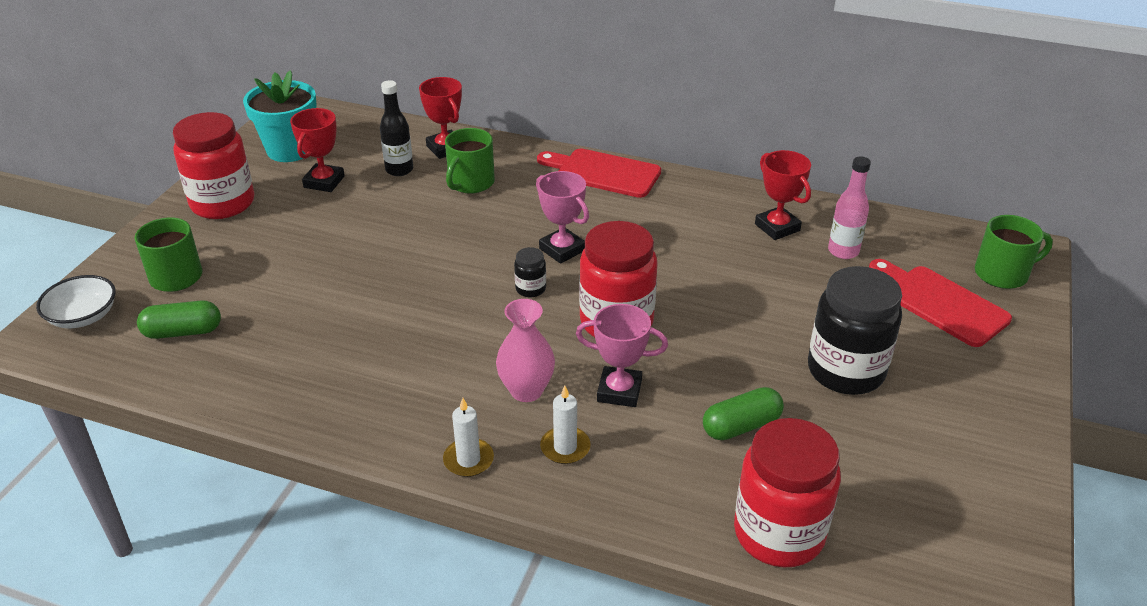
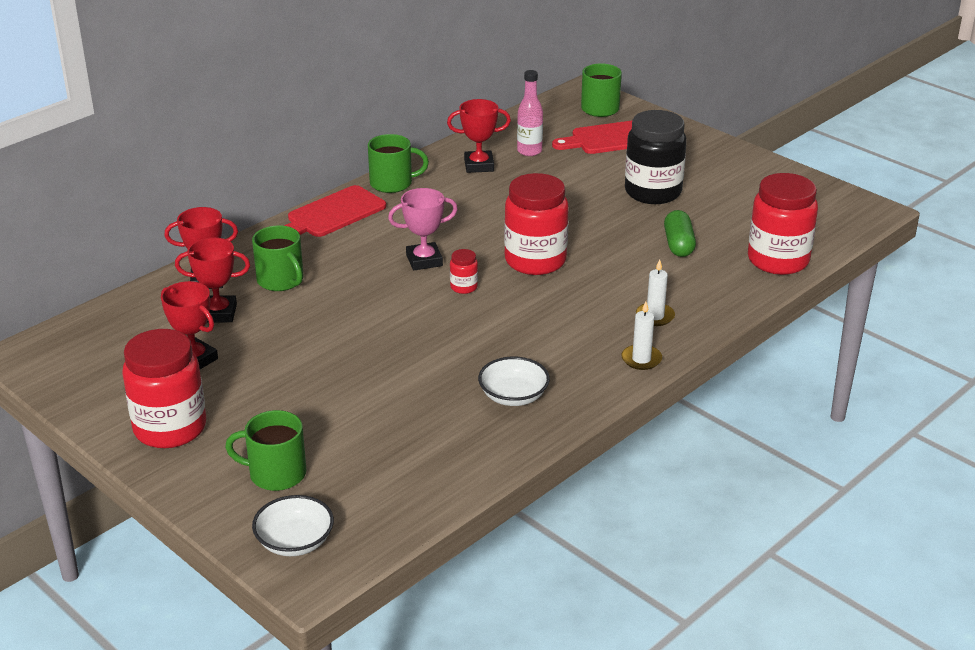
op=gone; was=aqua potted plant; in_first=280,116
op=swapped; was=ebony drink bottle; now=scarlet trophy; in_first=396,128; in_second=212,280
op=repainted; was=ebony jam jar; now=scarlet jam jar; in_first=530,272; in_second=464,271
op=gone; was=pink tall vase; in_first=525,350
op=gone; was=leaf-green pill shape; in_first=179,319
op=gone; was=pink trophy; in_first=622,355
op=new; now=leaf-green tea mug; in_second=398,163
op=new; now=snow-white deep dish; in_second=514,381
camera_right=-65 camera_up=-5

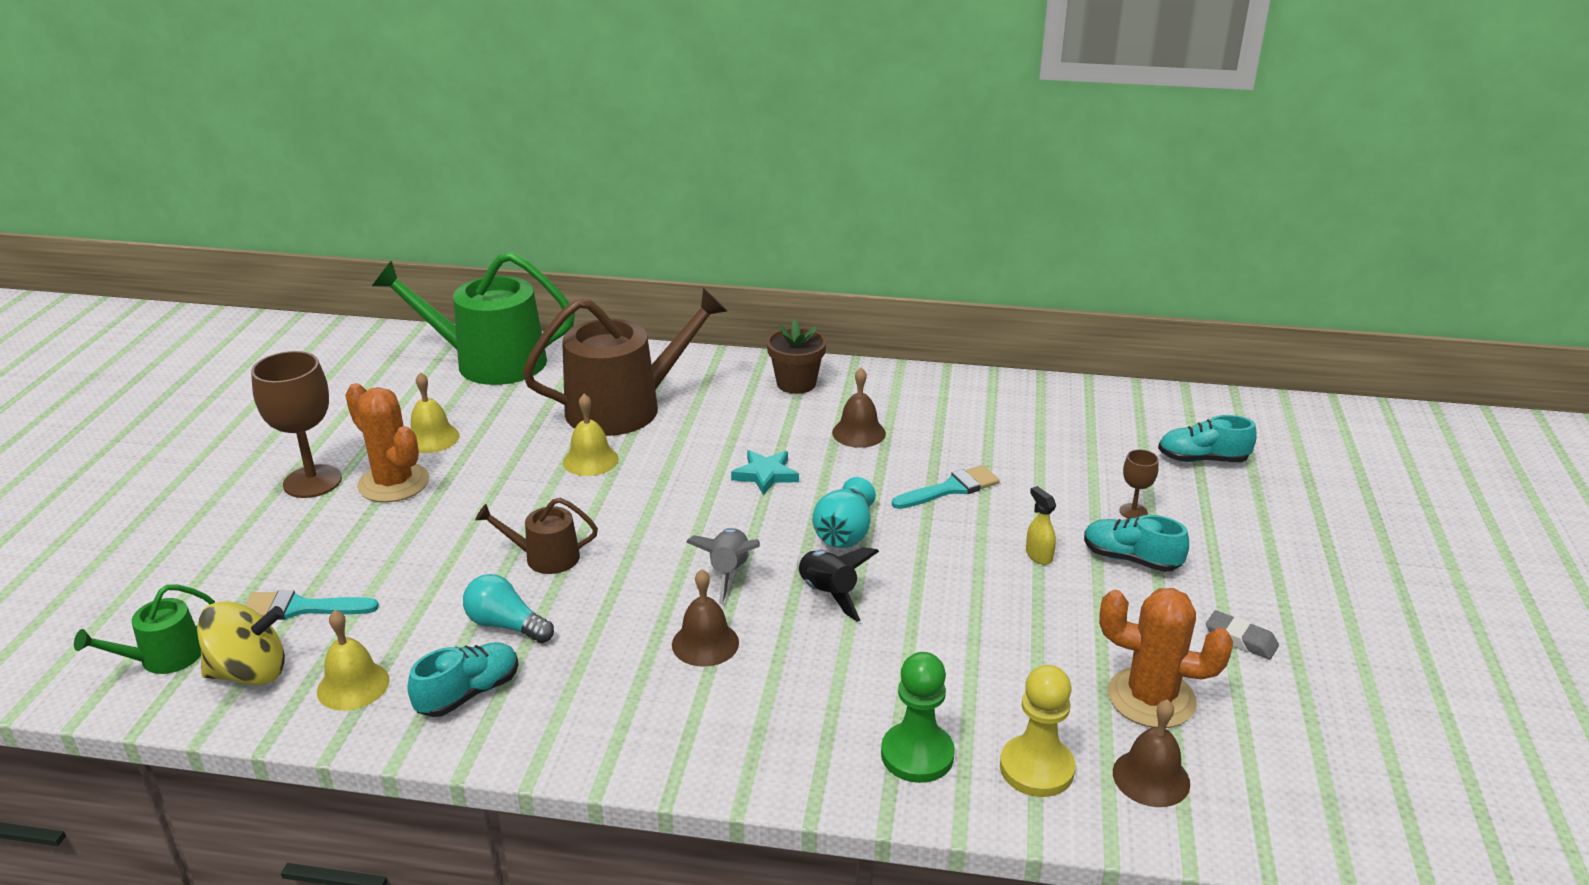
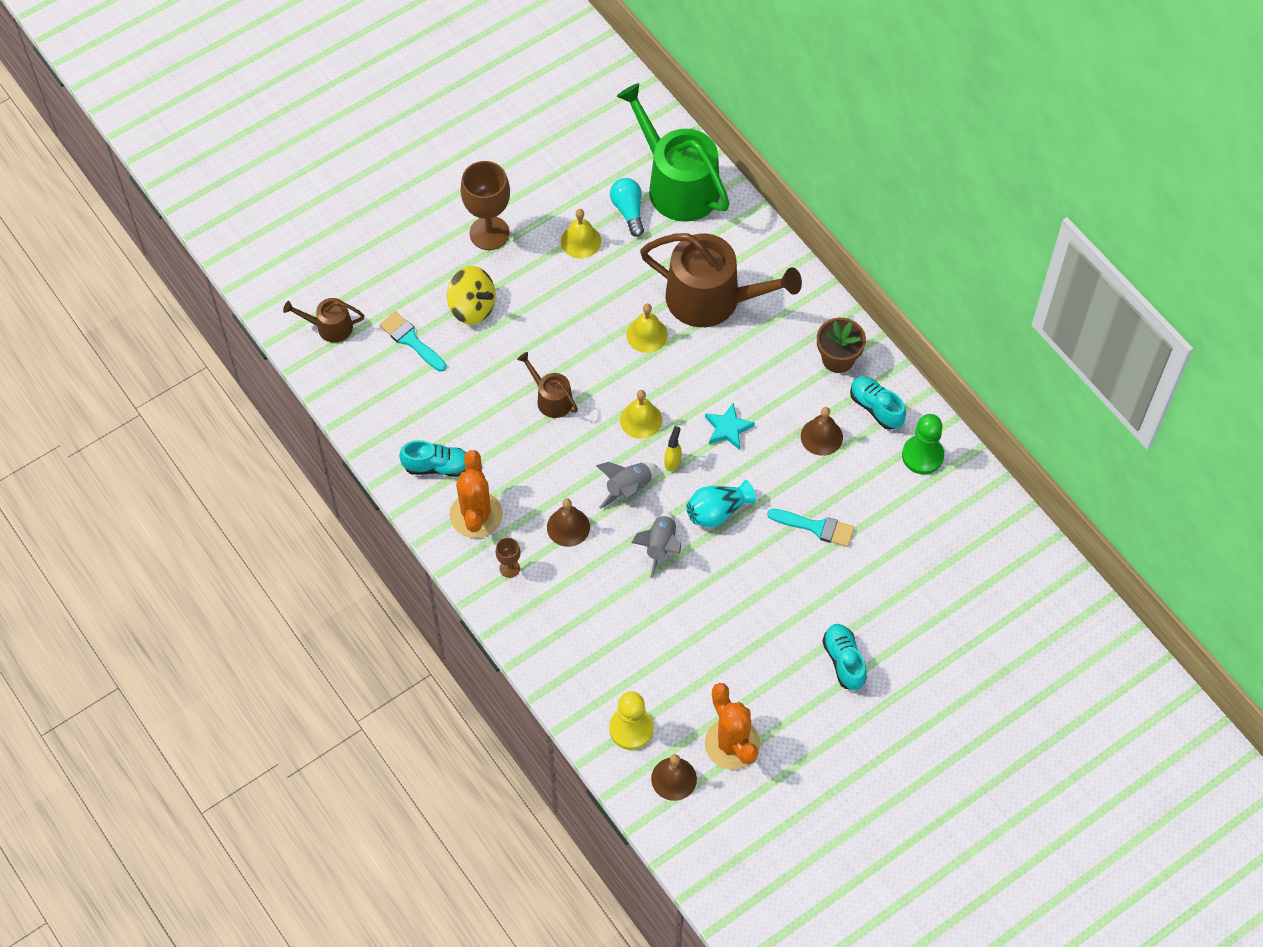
op=shifted; was=orange saguaro cactus; in_first=387,442; in_second=476,494
op=shifted; was=aqua lace-up shoe; in_first=1207,438; in_second=878,403
op=shifted; was=russet chalice; in_first=1139,484; in_second=508,558
op=shifted; was=golden spray bottle; in_first=1041,525; in_second=673,448
op=repainted; was=ebony spaceship; now=ash-grey spaceship; in_first=838,584; in_second=656,545
op=shifted; was=aqua light bulb; in_first=508,608; in_second=627,207
op=repainted; was=leaf-green watering pot; now=russet watering pot; in_first=144,629; in_second=324,320
op=shifted; was=golden whirligig; in_first=241,643; in_second=471,295
op=shifted; was=golden school bell; in_first=353,660; in_second=641,414
op=gone; was=ash-grey gum eraser; in_first=1242,635
op=shifted; was=leaf-green pawn; in_first=918,717; in_second=923,444
camera_right=45 camera_up=30

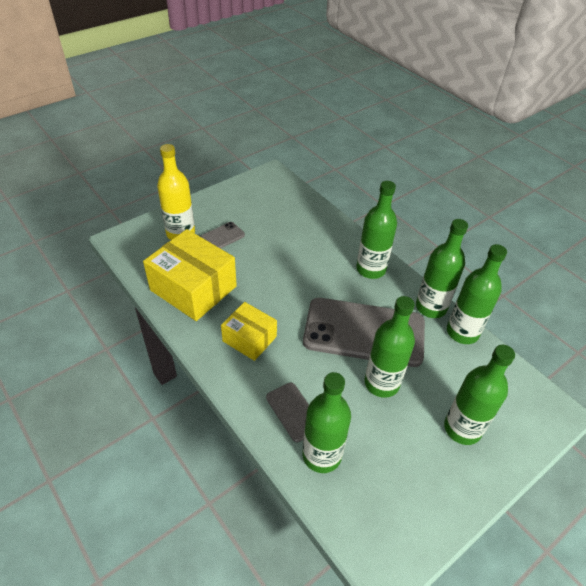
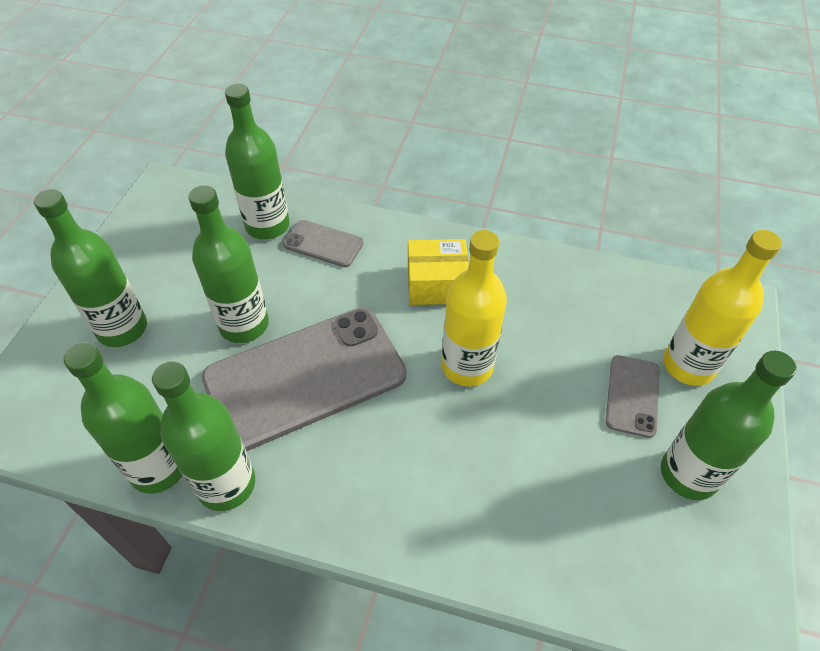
op=shifted; was=leaf-green drink bottle; in_first=376,230; in_second=729,425
op=gone; was=golden box; in_first=190,275
op=new; now=golden drink bottle; in_second=474,308
camera_right=145 camera_up=5

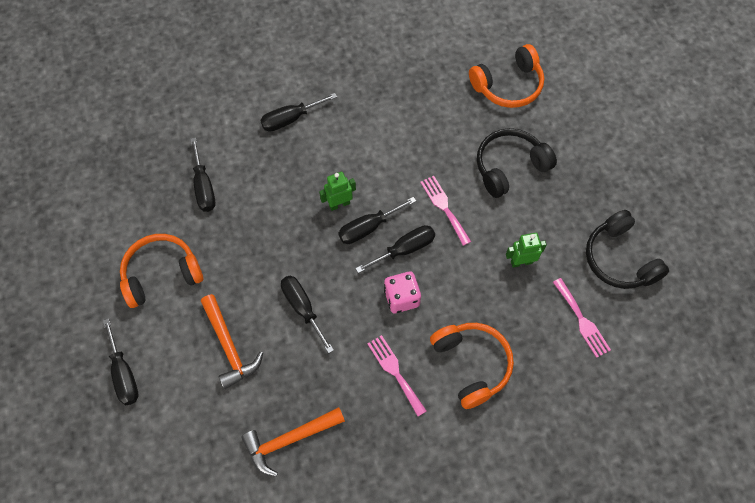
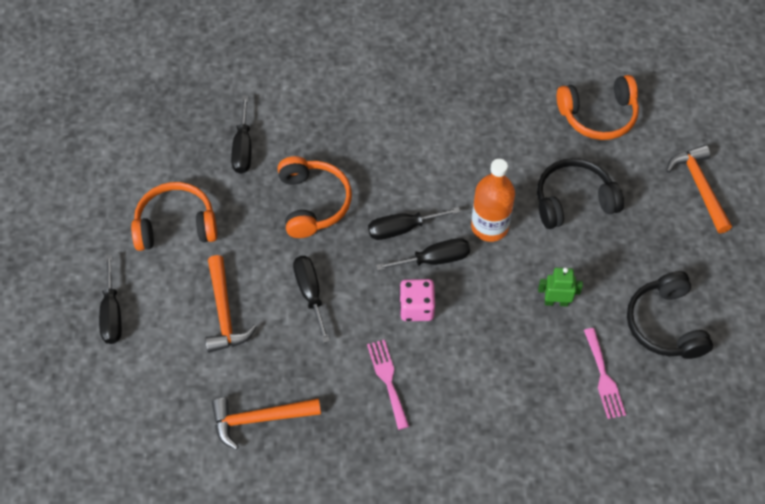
op=gone; was=ebony flat screwdriver; in_first=298,112
op=gone; was=leaf-green toy robot; in_first=337,191
op=swapped; was=pink dinner fork; now=orange drink bottle; in_first=445,211; in_second=493,200
op=shifted; was=orange headphones; in_first=472,366; in_second=315,197
op=new; now=orange carpenter's hammer; in_second=699,189
camera_right=15 camera_up=-5

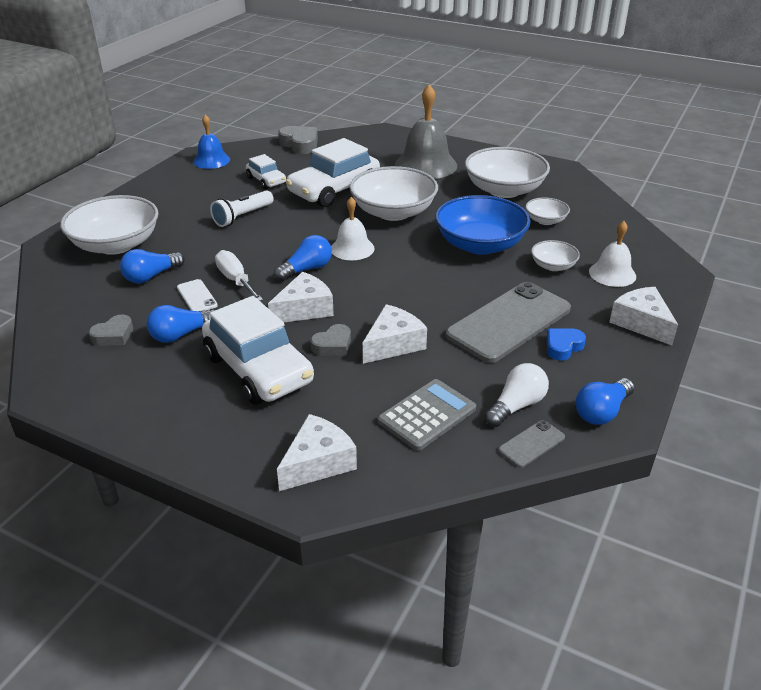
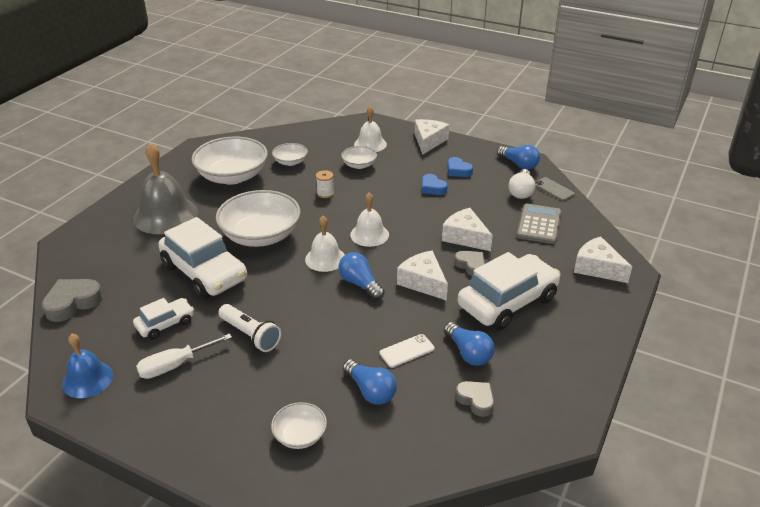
op=scaled; was=snow-white deep dish; in_first=109,225; in_second=299,425; ratio=0.49
op=swapped; was=blue deep dish; now=snow-white bobbin; in_first=483,225; in_second=325,184
op=shifted; was=snow-white flat screwdriver; in_first=239,275; in_second=184,356
op=swapped; was=ash-grey smartphone; now=blue love heart; in_first=508,322; in_second=435,184
op=rotated; was=snow-white cheese wedge; in_first=643,316; in_second=432,137; clockwise=135
op=rotated; was=snow-white light bulb; in_first=517,395; in_second=522,184; clockwise=-120
op=rotated; was=ash-grey adding machine; in_first=427,415; in_second=538,224; clockwise=60
op=new; now=snow-white school bell; in_second=369,219
camera_right=-90 camera_up=0

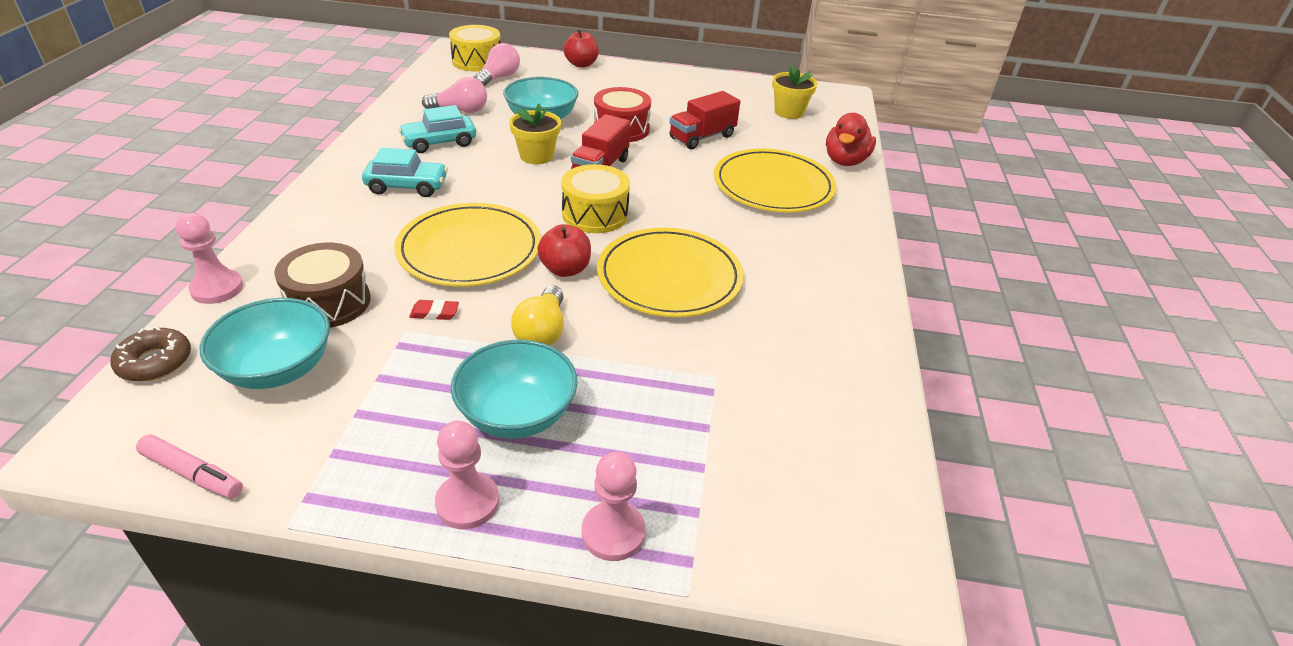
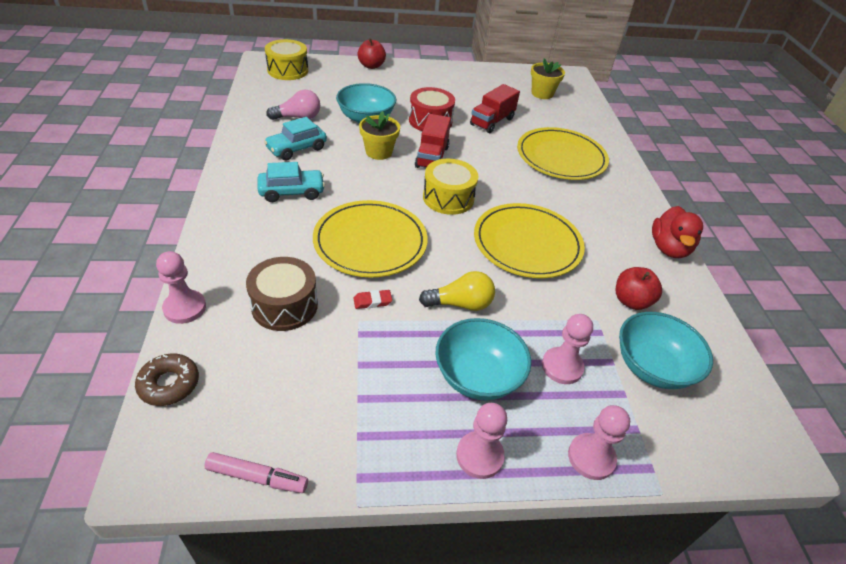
op=gone; was=pink light bulb; in_first=496,64
op=shifted; was=scarlet duck; in_first=851,139; in_second=677,232
op=shifted; was=scarlet toy apple; in_first=564,250; in_second=639,288
op=rotated; was=golden light bulb; in_first=537,315; in_second=457,291; clockwise=-90
op=shifted; was=aqua deep dish; in_first=265,343; in_second=666,350
op=new; now=pink pawn; in_second=567,349
camera_right=-15 camera_up=5

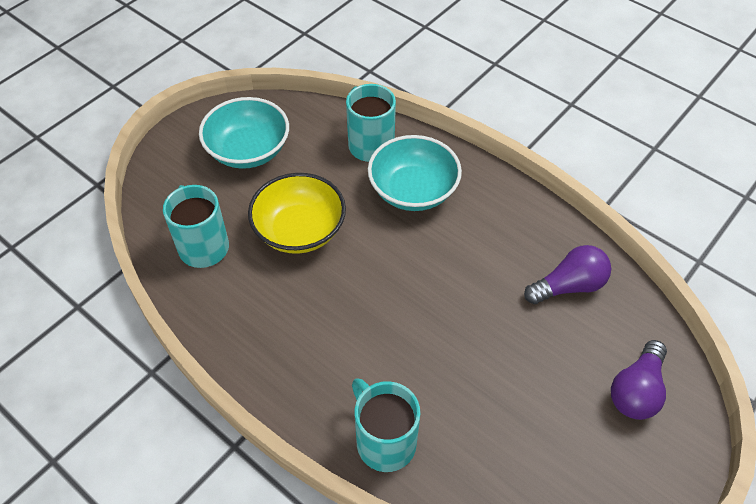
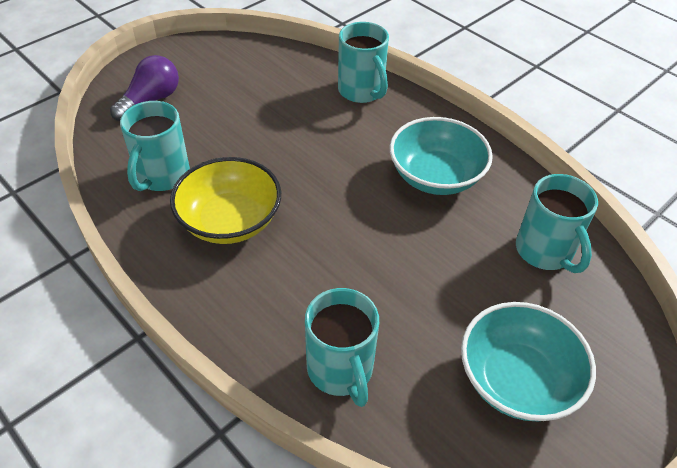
op=shifted; was=aqua deep dish; in_first=415,173; in_second=441,156
op=shifted; was=golden deep dish; in_first=297,213; in_second=225,200
op=swapped; was=purple light bulb; now=aqua tea mug; in_first=567,274; in_second=155,146
camera_right=-175 camera_up=-5

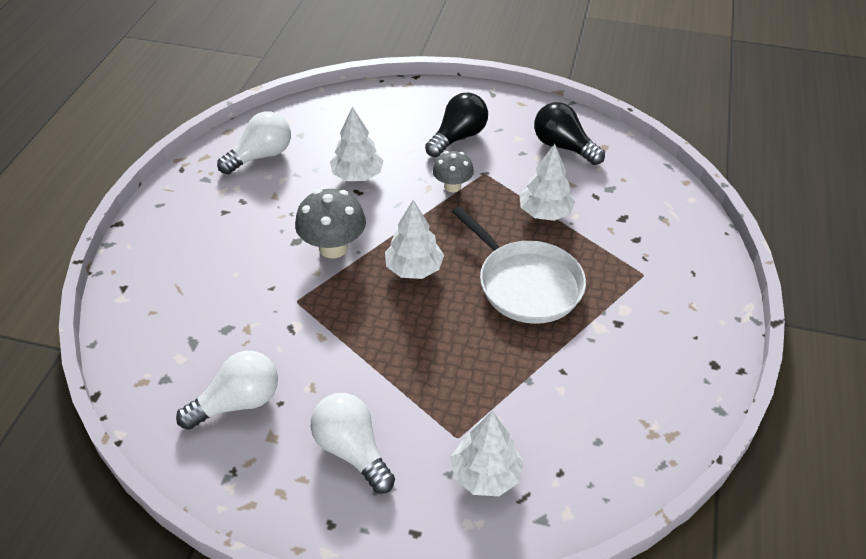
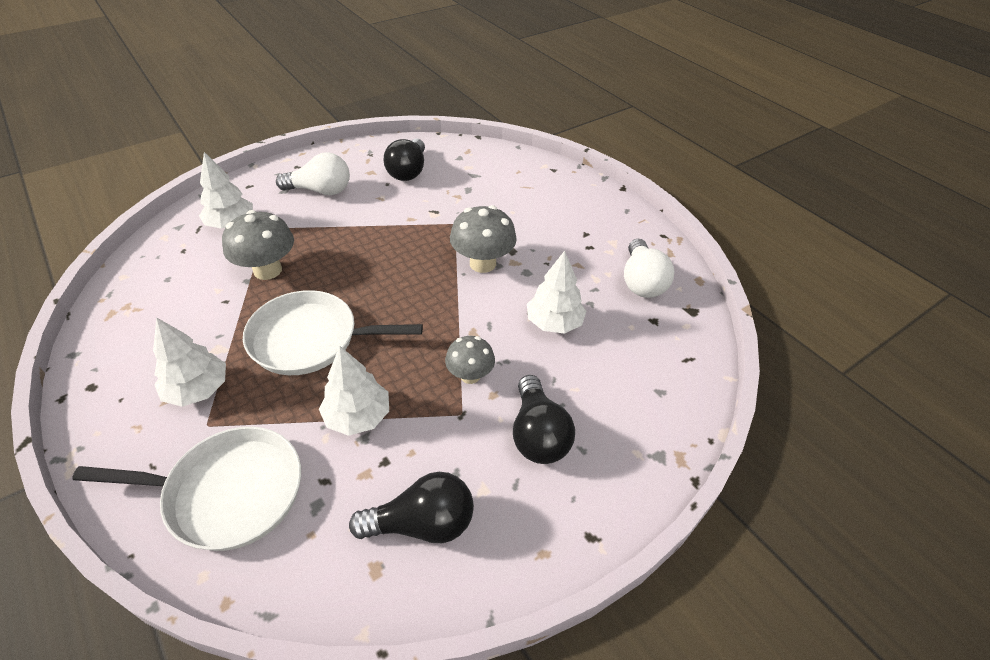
op=shifted; was=snow-white fir tree; in_first=414,239; in_second=189,362
op=repainted; was=snow-white light bulb; now=ebony light bulb; in_first=227,390; in_second=404,160
op=new; now=ash-grey mushroom; in_second=258,245
op=new; now=snow-white frying pan; in_second=186,489
camera_right=130 camera_up=0

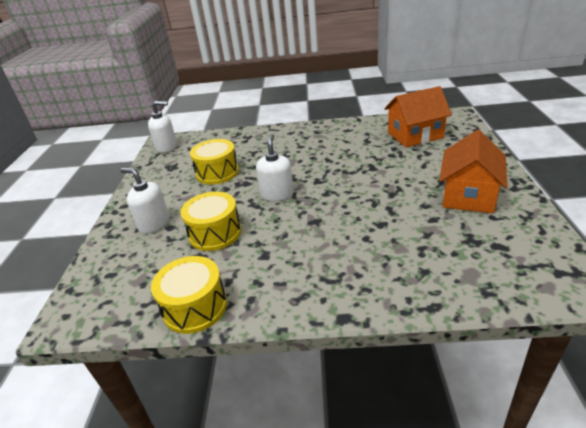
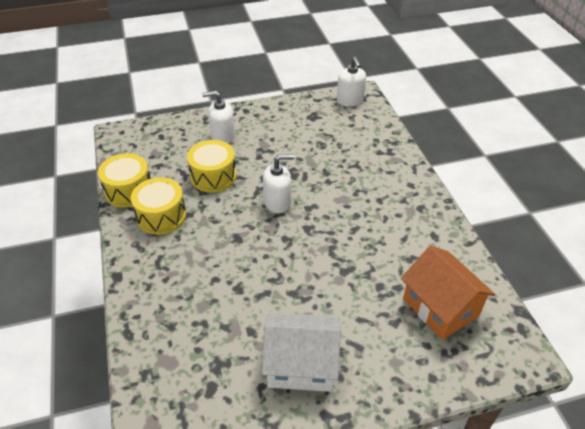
op=repainted; was=orange cottage; now=snow-white cottage; in_first=473,171; in_second=301,352
op=shifted; was=golden snare drum; in_first=214,162; in_second=158,206
op=rotated; was=snow-white soap pump; in_first=145,201; in_second=218,117; clockwise=-105
camera_right=70 camera_up=10

